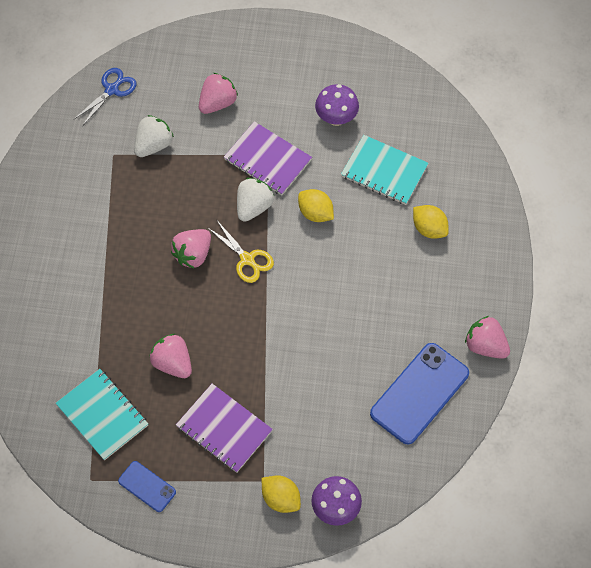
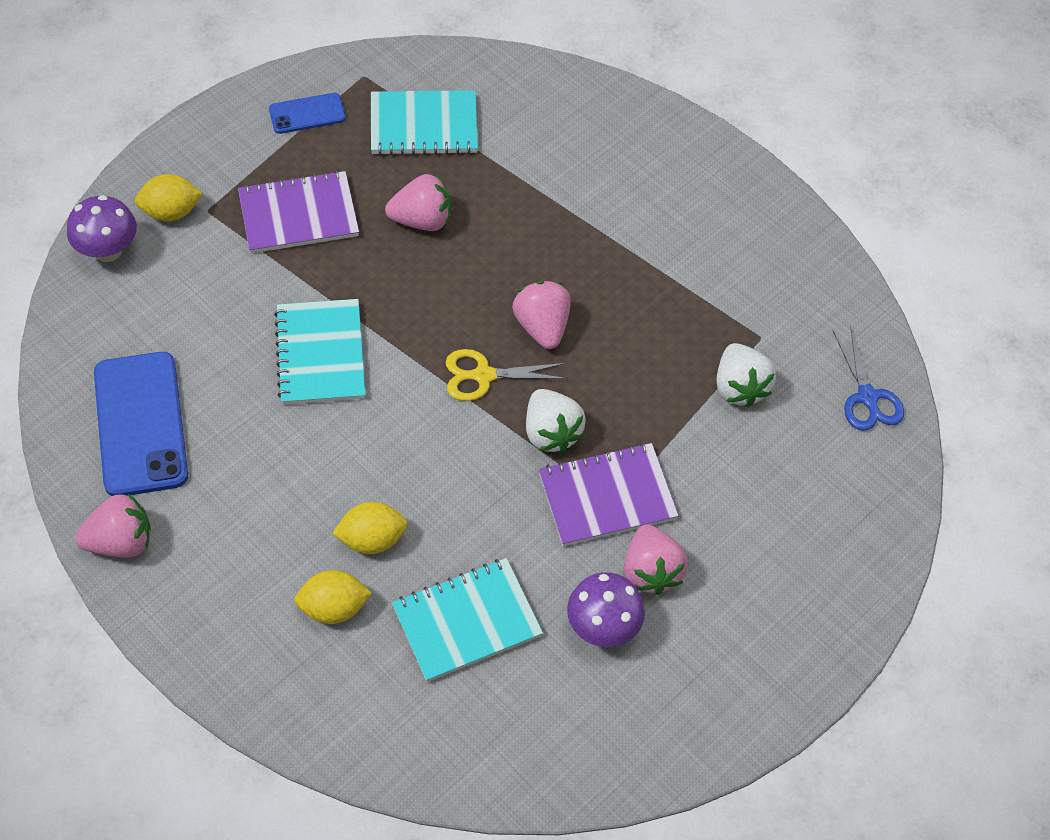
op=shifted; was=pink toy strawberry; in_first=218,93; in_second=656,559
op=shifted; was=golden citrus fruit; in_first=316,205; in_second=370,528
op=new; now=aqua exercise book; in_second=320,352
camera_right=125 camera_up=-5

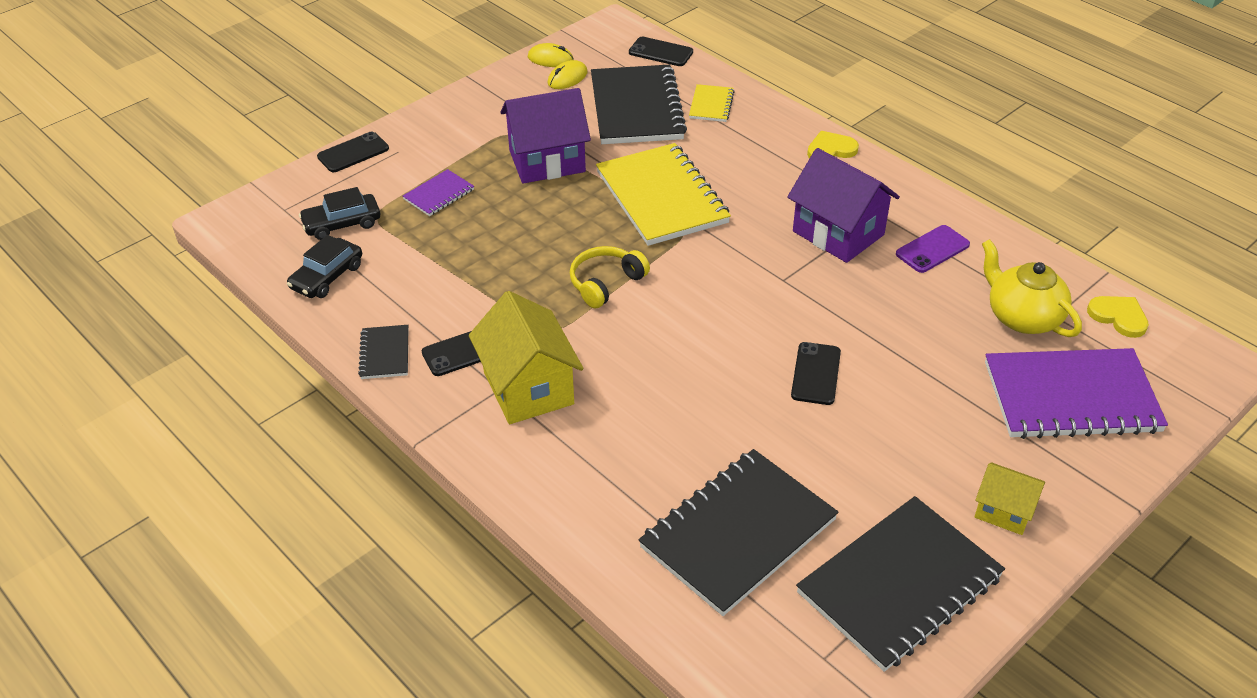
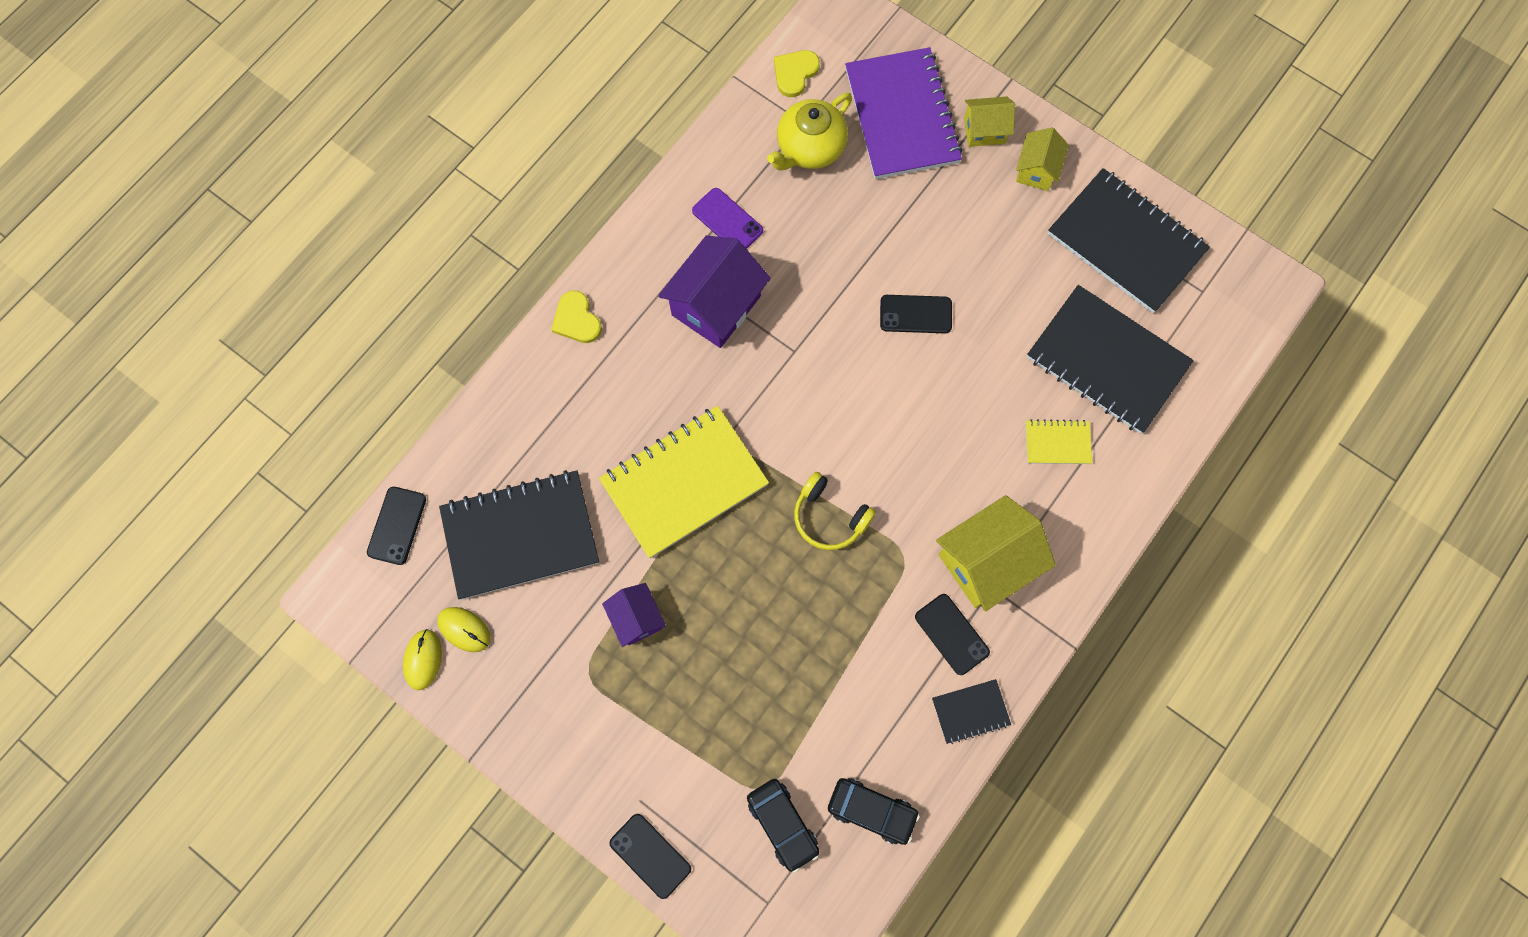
op=shifted; was=golden exercise book; in_first=711,103; in_second=1059,441
op=scaled; was=purple cottage; in_first=545,136; in_second=634,615; ratio=0.57
op=gone; was=purple exercise book; in_first=438,192
op=new; now=golden cottage; in_second=989,121
camera_right=-100 camera_up=30

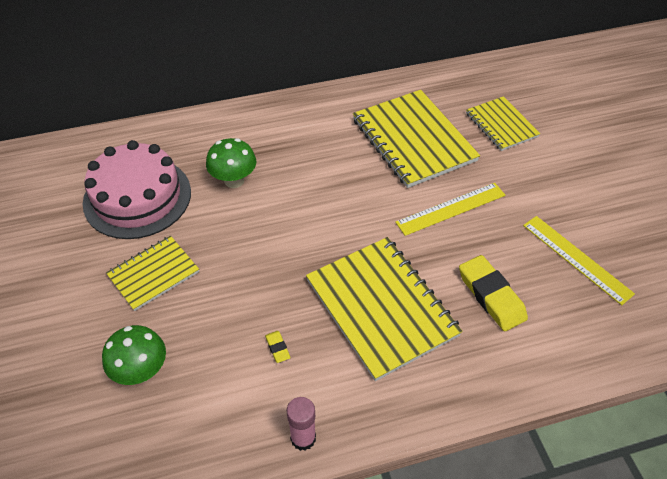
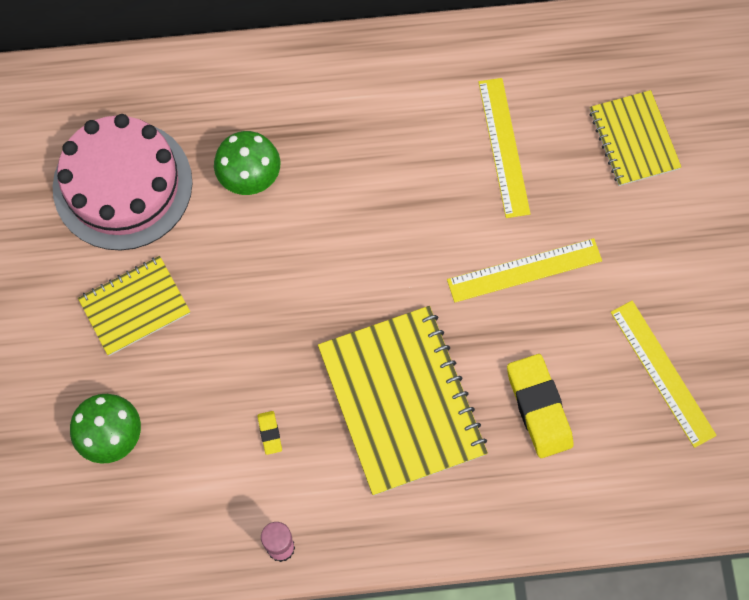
op=swapped; was=golden exercise book; now=golden straightedge; in_first=416,139; in_second=504,148
camera_right=10 camera_up=20

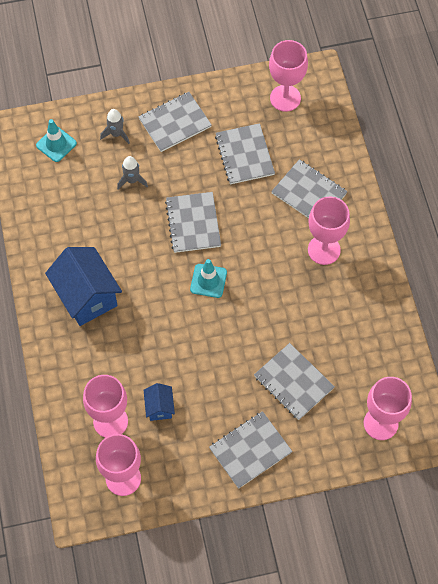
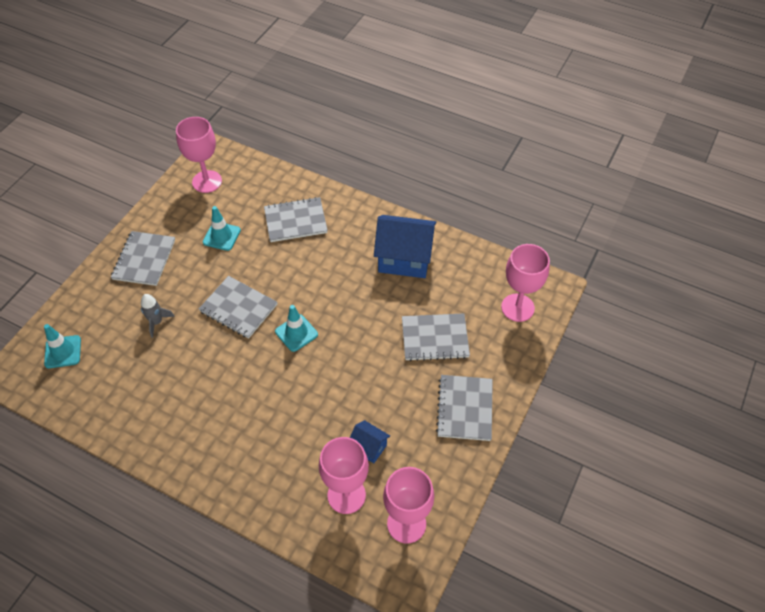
op=gone; was=ash-grey spaceship; in_first=115,126
op=swapped; was=ash-grey exercise book; now=aqua safety cone; in_first=245,153; in_second=222,228
op=gone; was=pink chalice; in_first=329,231
op=shifted; was=blue cottage; in_first=83,286; in_second=405,246
camera_right=-50 camera_up=-10

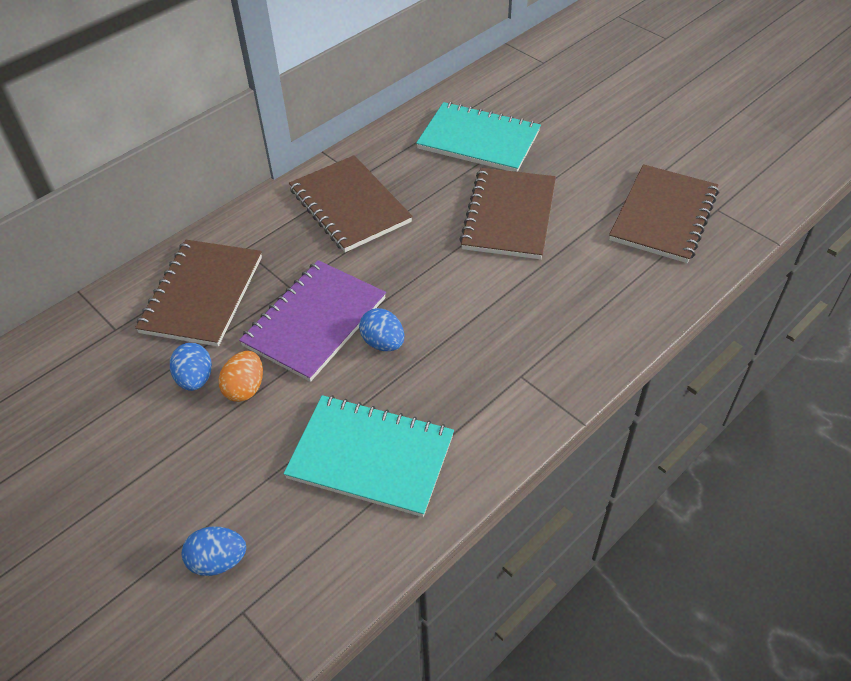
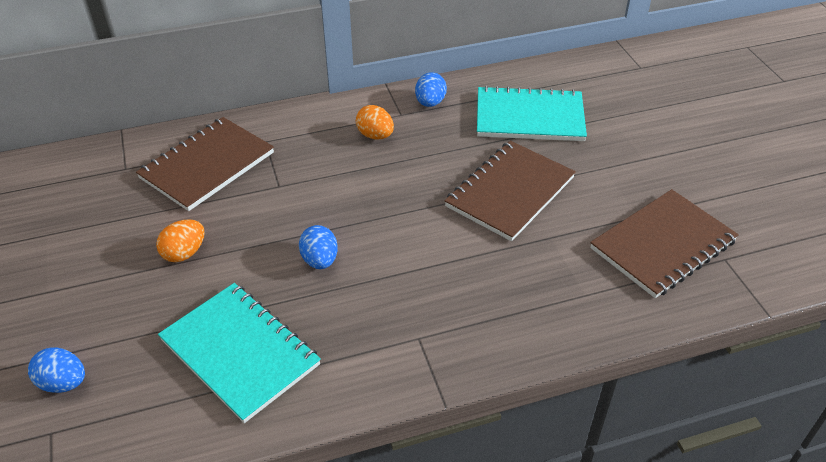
op=rotated; was=aqua exercise book; in_first=478,137; in_second=532,113; clockwise=-45
op=swapped; was=russet exercise book; now=orange toy egg; in_first=351,203; in_second=375,122
op=gone; was=purple exercise book; in_first=312,321
op=shifted; was=blue toy egg; in_first=191,367; in_second=431,90
camera_right=25 camera_up=-5

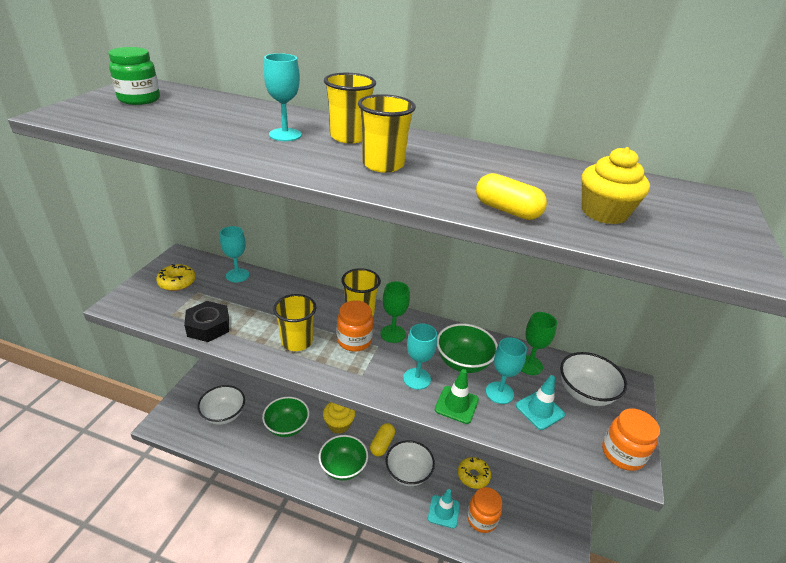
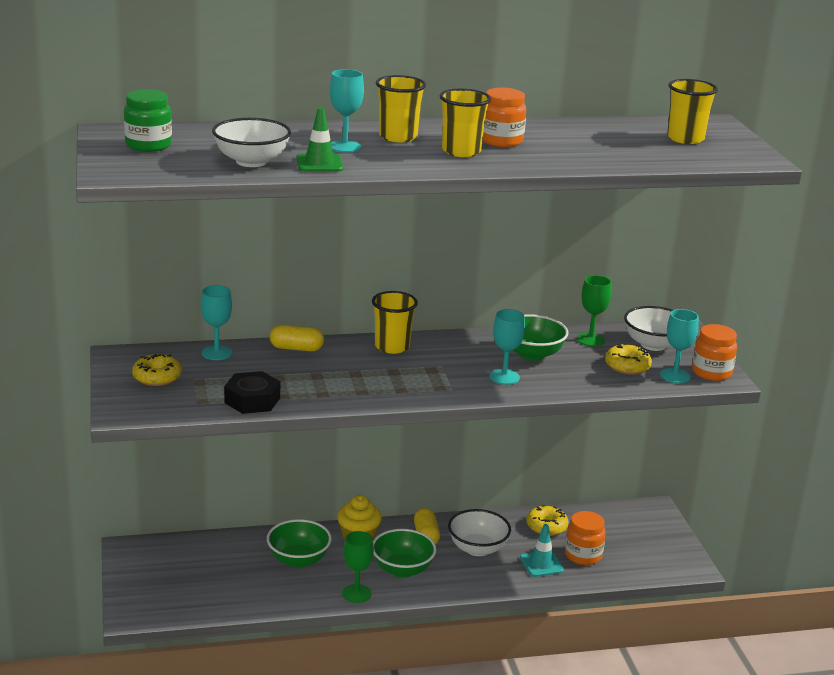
op=gone; was=golden muffin; in_first=616,185
op=shifted; was=golden pill shape; in_first=511,196; in_second=297,338
op=shifted; was=leaf-green chalice; in_first=395,312; in_second=358,567
op=shifted; was=golden tumbler; in_first=294,322; in_second=692,111
op=shifted; was=orange jam jar; in_first=355,325; in_second=504,117
op=shifted; was=aqua chalice; in_first=506,370; in_second=679,346
op=shifted; was=leaf-green safety cone; in_first=457,396; in_second=319,140
op=swapped; was=aqua safety cone; now=golden glazed donut; in_first=540,402; in_second=628,358
op=shifted; was=snow-white deep dish; in_first=221,405; in_second=251,142
camera_right=-30 camera_up=-10

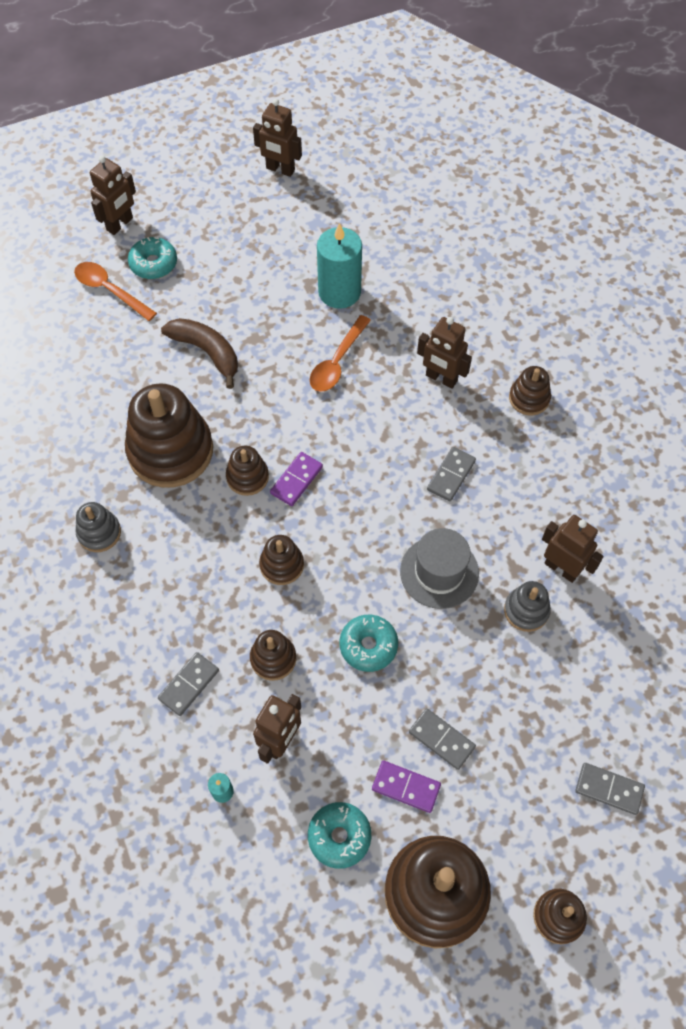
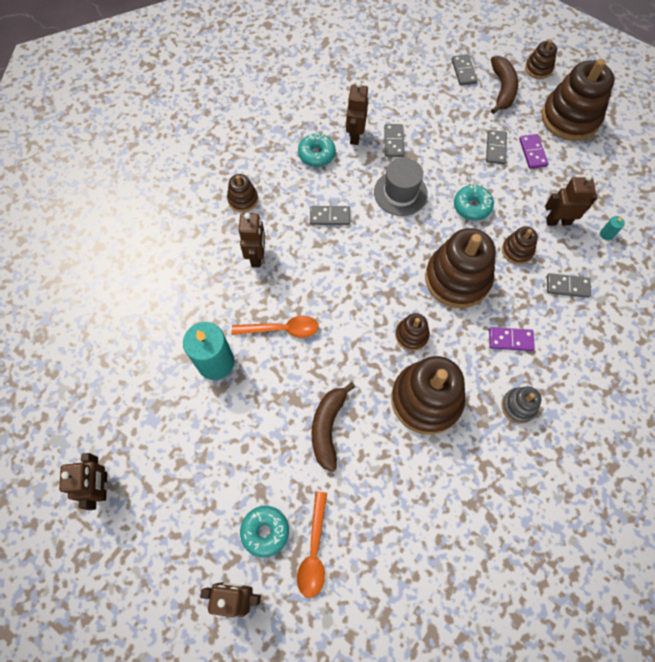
op=shifted; was=purple domino tile; in_first=296,479; in_second=512,339
op=scaled; was=russet ring stacker; in_first=281,560; in_second=460,268; ratio=2.04
op=swapped; was=ash-grey ring stacker; now=ash-grey domino tile; in_first=527,606; in_second=394,140
op=shifted; was=aqua glazed donut; in_first=339,835; in_second=317,150
op=new; now=russet banana fruit; in_second=504,85
camera_right=-120 camera_up=5

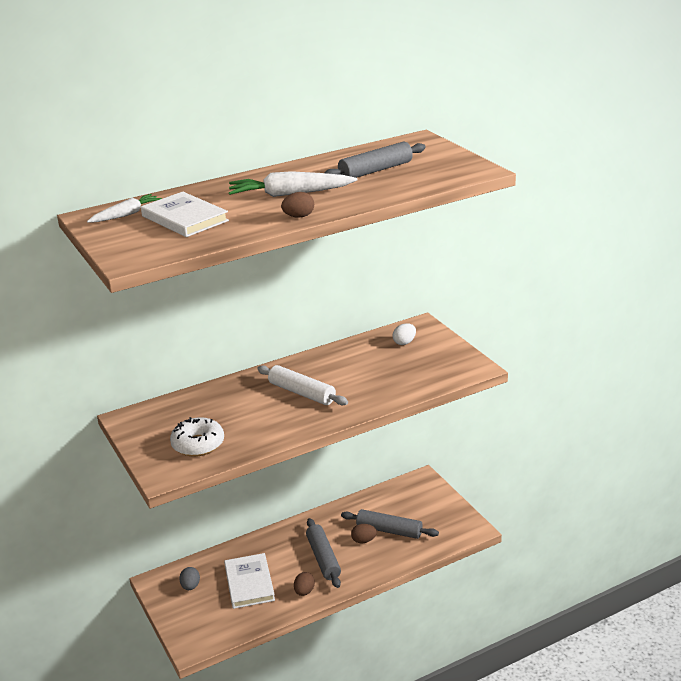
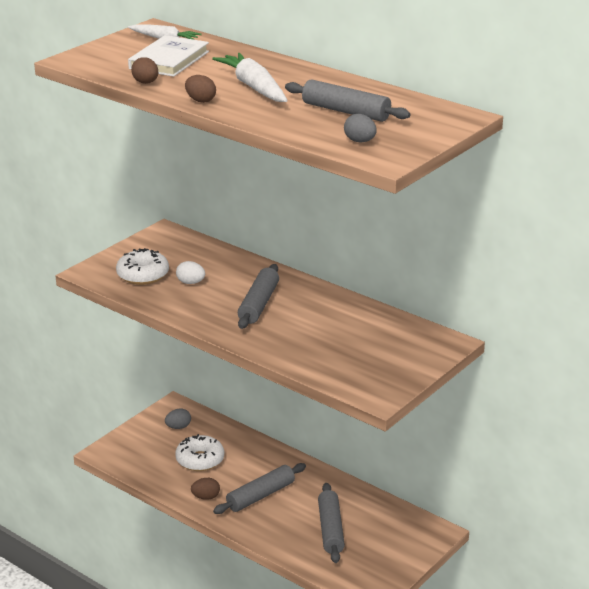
op=shifted; was=snow-white toy egg; in_first=404,334; in_second=190,272
op=repainted; was=snow-white pastry roller; now=ash-grey pastry roller; in_first=302,385; in_second=258,296
op=shifted; was=russet toy egg; in_first=364,533; in_second=145,70
op=swapped; was=snow-white hardcover; now=snow-white glazed donut; in_first=249,581; in_second=199,452
op=new; now=ash-grey toy egg; in_second=360,128
camera_right=65 camera_up=0

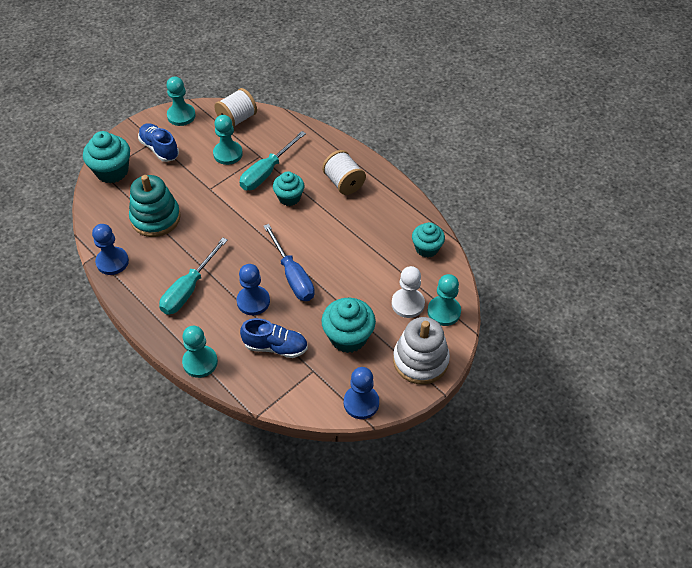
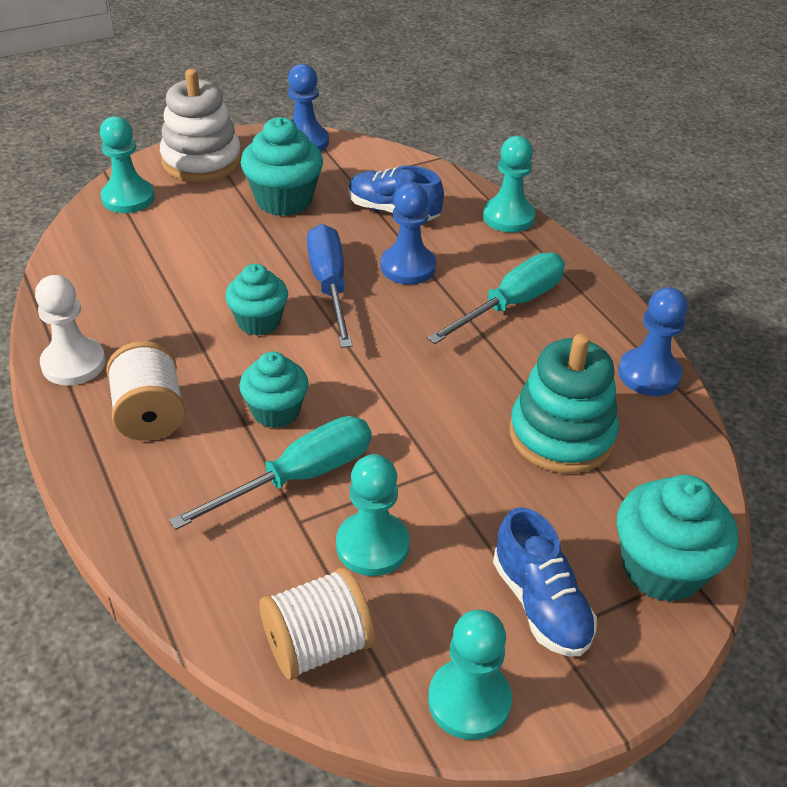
op=shifted; was=aqua muffin; in_first=428,240; in_second=256,300
op=shifted; was=snow-white pawn; in_first=408,292; in_second=70,330
camera_right=-165 camera_up=-10

